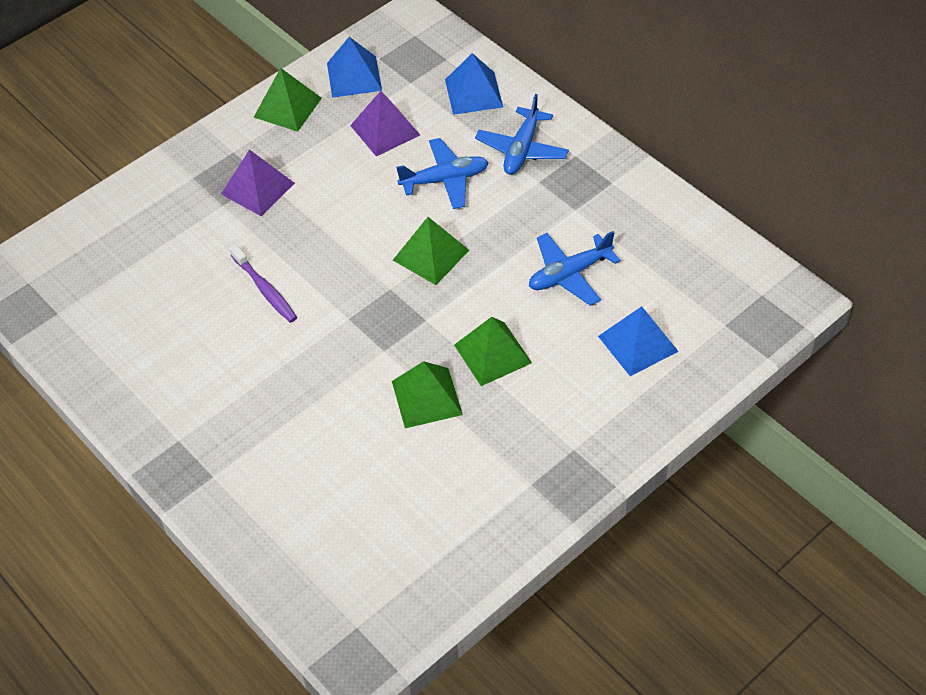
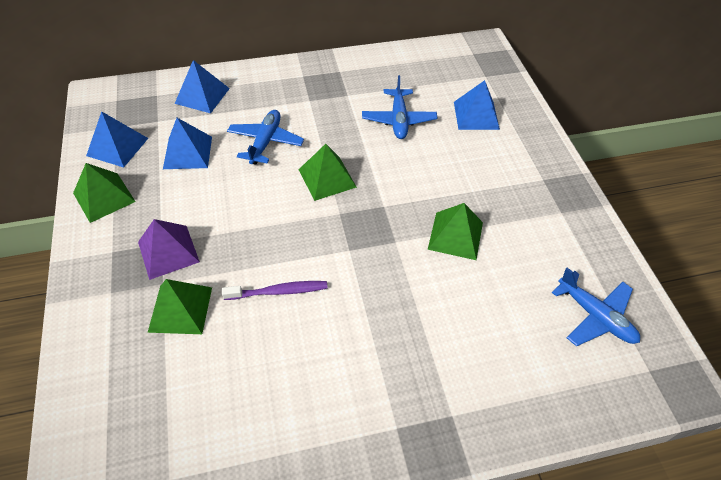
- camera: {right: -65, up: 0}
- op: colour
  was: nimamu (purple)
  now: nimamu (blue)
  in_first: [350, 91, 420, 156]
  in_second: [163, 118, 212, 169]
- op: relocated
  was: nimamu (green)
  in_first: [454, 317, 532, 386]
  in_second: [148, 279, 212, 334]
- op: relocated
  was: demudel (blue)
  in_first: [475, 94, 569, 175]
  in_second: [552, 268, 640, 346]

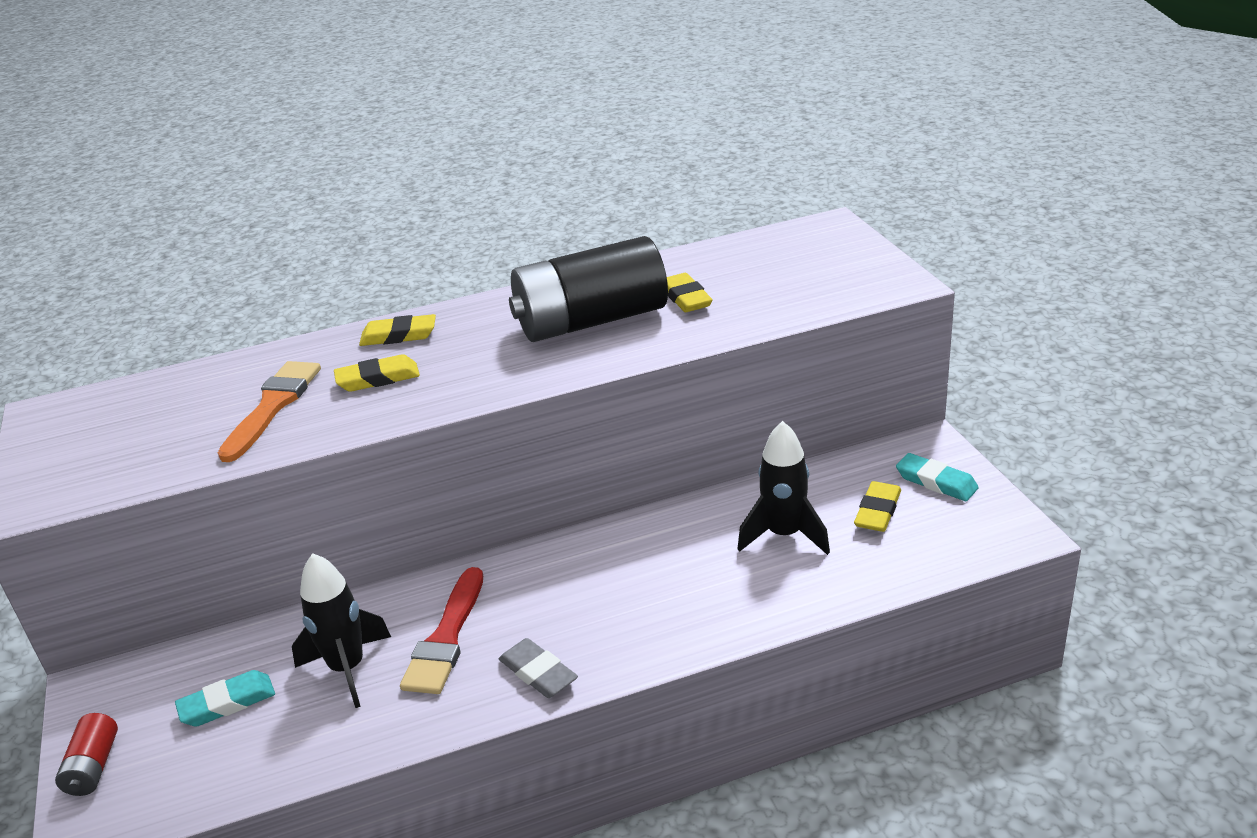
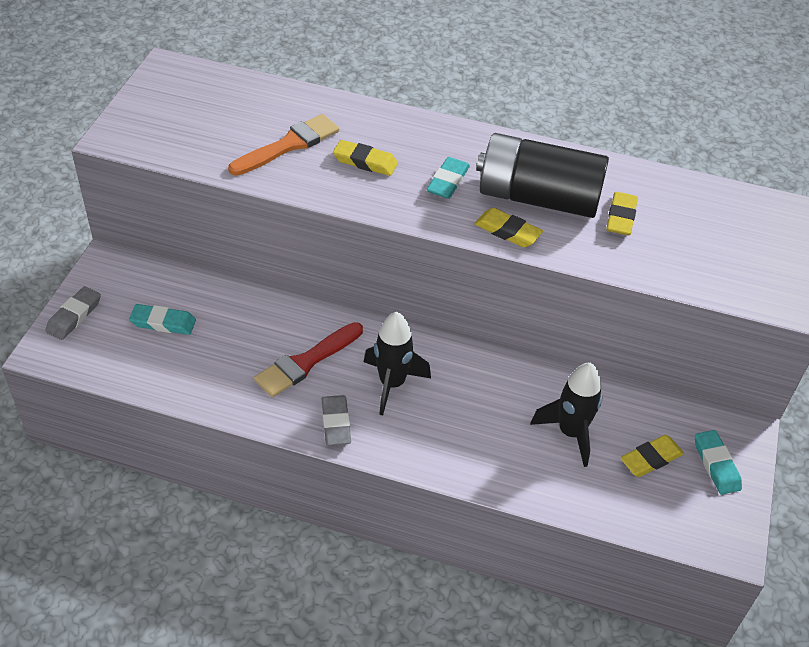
- camera: {right: 30, up: 15}
- op: exchanged
  was: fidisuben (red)
  now: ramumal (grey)
  in_first: [55, 713, 118, 796]
  in_second: [45, 286, 101, 340]
- op: relocated
  was: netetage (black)
  in_first: [292, 553, 391, 708]
  in_second: [364, 312, 431, 415]
- op: relocated
  was: ramumal (yellow)
  in_first: [359, 314, 436, 346]
  in_second: [474, 208, 543, 248]
- op: appeared
  now: ramumal (turquoise)
  in_second: [427, 157, 470, 199]

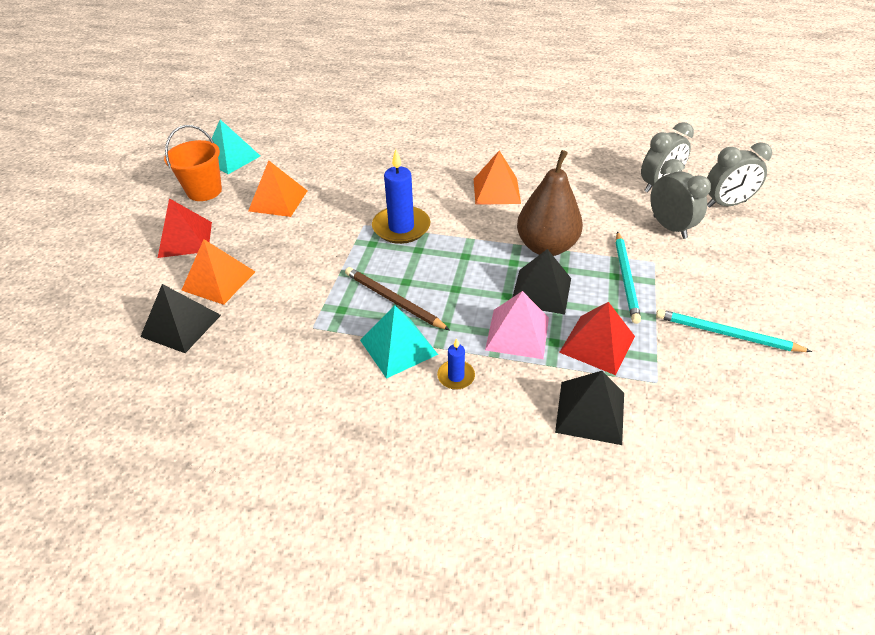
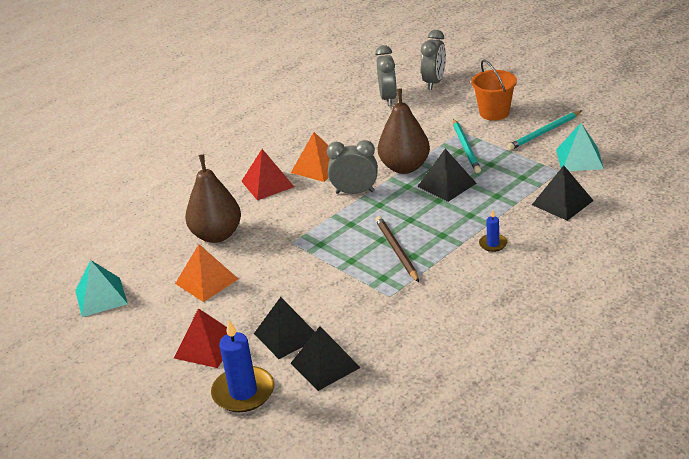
- camera: {right: -55, up: -10}
- op: relocated
  was: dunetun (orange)
  in_first: [164, 125, 222, 201]
  in_second: [471, 60, 517, 121]
- op: colour
  was: nimamu (orange)
  now: nimamu (black)
  in_first: [182, 239, 255, 305]
  in_second: [254, 297, 315, 359]
- op: spun
  was: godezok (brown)
  in_first: [345, 267, 450, 330]
  in_second: [375, 216, 419, 282]
  clockwise: 90
- op: relocated
  was: nimamu (turquoise)
  in_first: [360, 305, 438, 379]
  in_second: [556, 123, 604, 171]
- op: relocated
  was: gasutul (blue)
  in_first: [372, 149, 430, 244]
  in_second: [211, 320, 274, 412]
- op: missing
  was: nimamu (pink)
  in_first: [485, 291, 549, 359]
- op: relocated
  was: nimamu (red)
  in_first: [559, 302, 635, 375]
  in_second: [241, 149, 294, 200]
- op: spun
  was: godezok (turquoise)
  in_first: [616, 231, 641, 324]
  in_second: [453, 119, 481, 173]
  clockwise: 45
- op: relocated
  was: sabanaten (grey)
  in_first: [650, 159, 711, 239]
  in_second: [327, 140, 378, 194]
- op: appeared
  now: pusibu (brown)
  in_second: [185, 154, 241, 243]

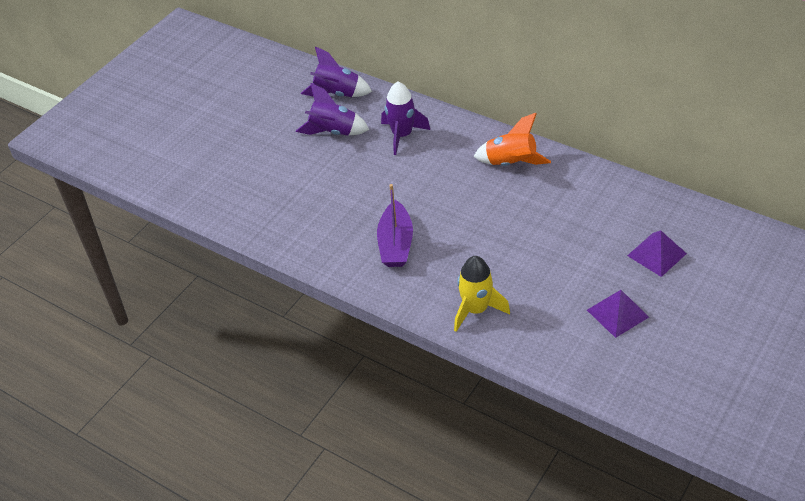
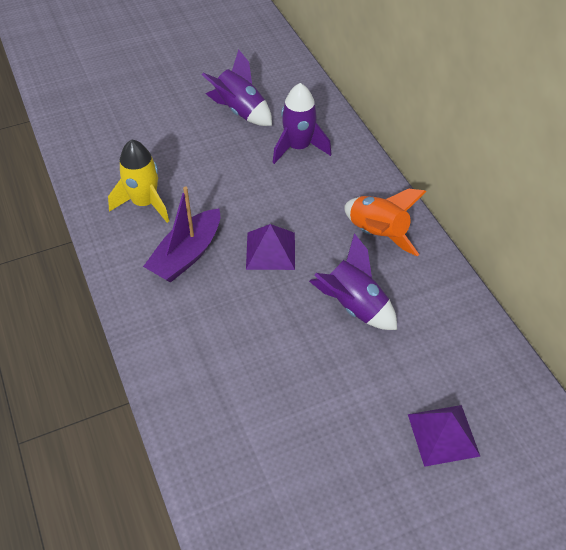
- camera: {right: 30, up: 5}
- op: relocated
  was: netetage (purple)
  in_first: [301, 46, 372, 97]
  in_second: [309, 233, 397, 330]
- op: relocated
  was: netetage (yellow)
  in_first: [454, 256, 510, 332]
  in_second: [108, 139, 169, 223]
- op: relocated
  was: nimamu (purple)
  in_first: [587, 290, 649, 338]
  in_second: [246, 224, 295, 270]

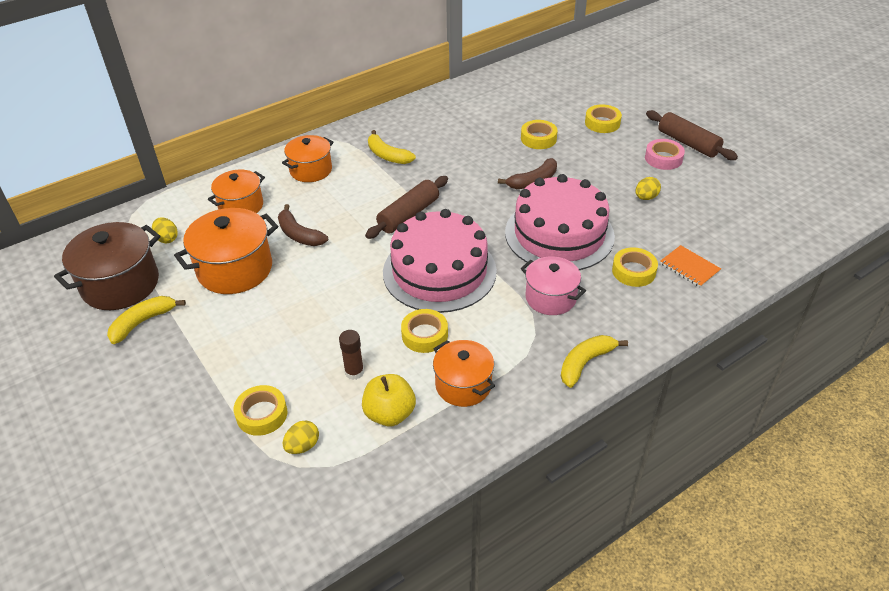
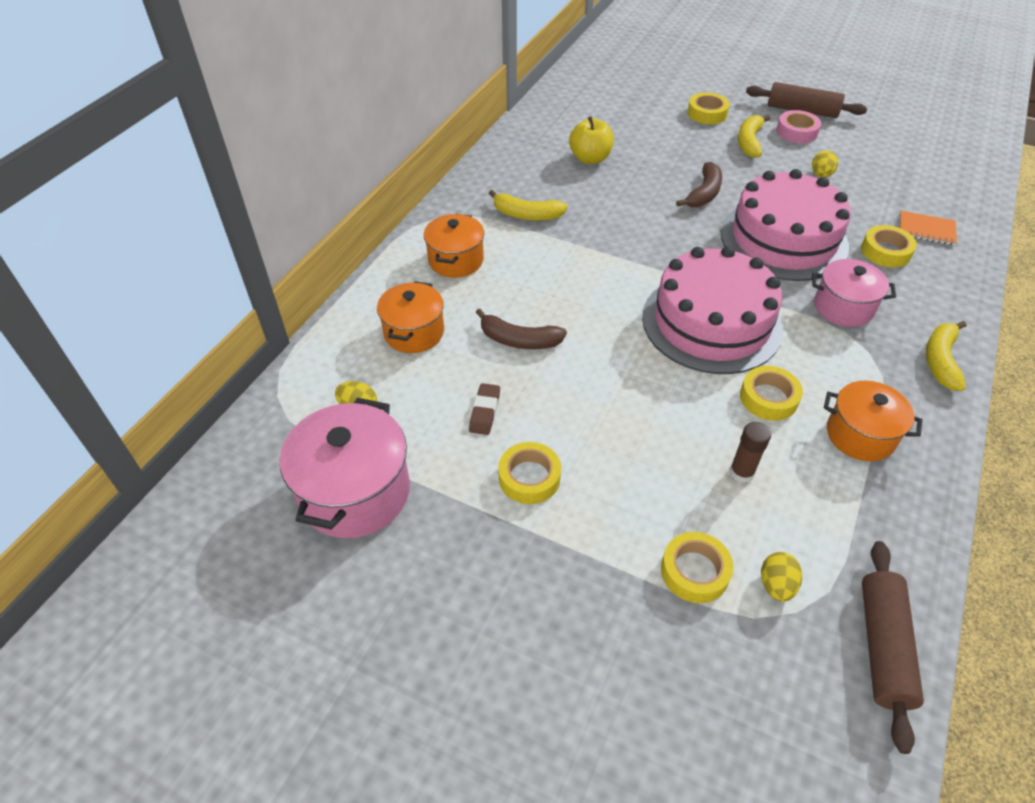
- camera: {right: -30, up: 5}
- op: colour
  was: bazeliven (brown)
  now: bazeliven (pink)
  in_first: [54, 222, 161, 310]
  in_second: [280, 398, 410, 538]
- op: relocated
  was: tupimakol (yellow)
  in_first: [107, 296, 186, 344]
  in_second: [738, 115, 771, 158]
- op: exchanged
  was: bazeliven (orange)
  now: ramumal (brown)
  in_first: [174, 208, 278, 294]
  in_second: [469, 383, 500, 435]
- op: relocated
  was: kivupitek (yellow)
  in_first: [362, 374, 416, 427]
  in_second: [569, 116, 614, 164]
- op: relocated
  was: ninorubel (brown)
  in_first: [365, 176, 448, 239]
  in_second: [862, 541, 924, 754]
- op: relocated
  was: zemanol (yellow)
  in_first: [521, 120, 558, 149]
  in_second: [498, 442, 561, 504]

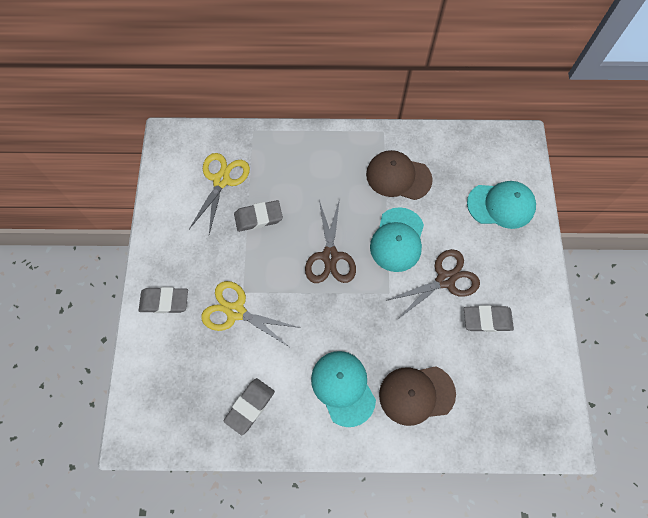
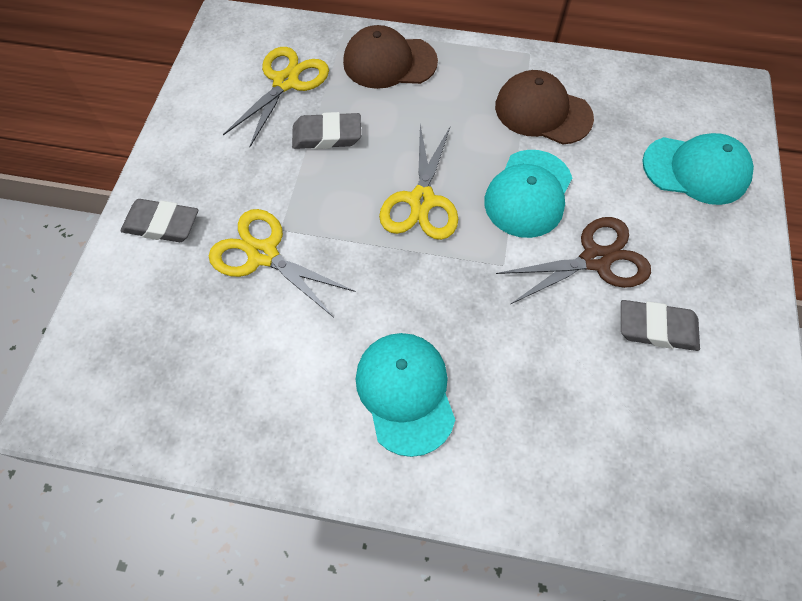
- camera: {right: 10, up: -5}
- op: missing
  was: ramumal (grey)
  in_first: [224, 378, 275, 435]
- op: colour
  was: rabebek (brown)
  now: rabebek (yellow)
  in_first: [305, 198, 356, 283]
  in_second: [379, 125, 458, 240]
- op: relocated
  was: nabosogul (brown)
  in_first: [379, 366, 456, 426]
  in_second: [343, 25, 438, 89]

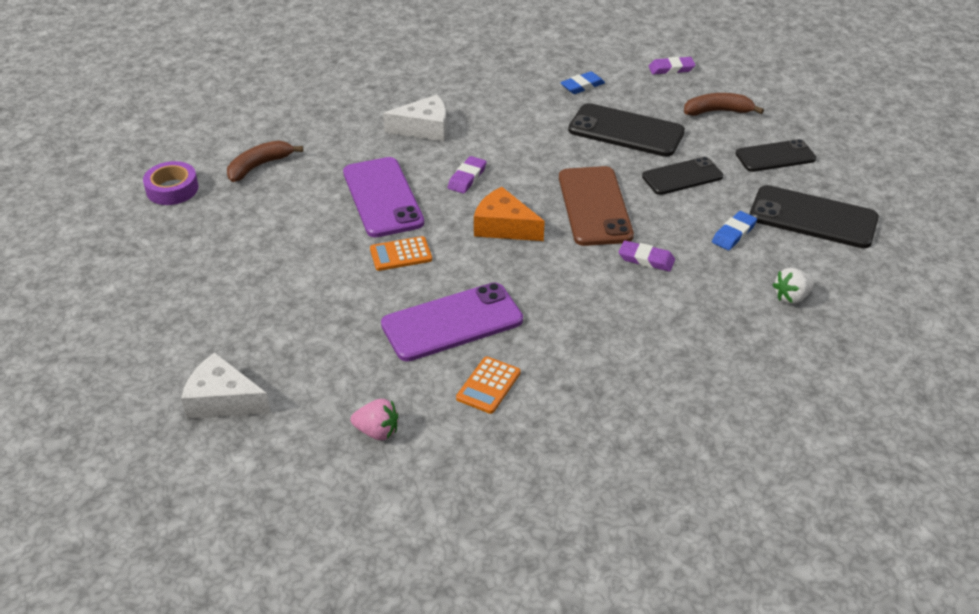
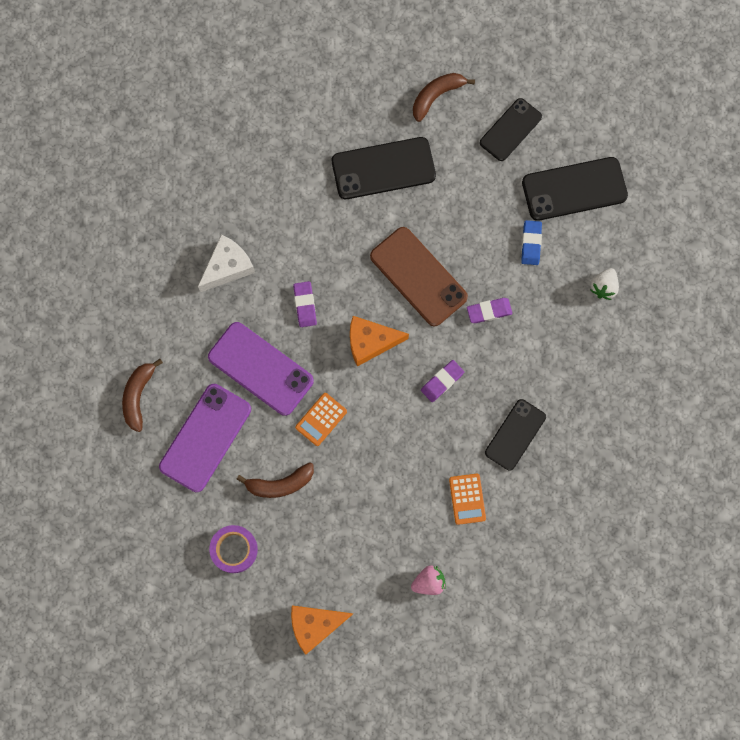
- camera: {right: -35, up: 35}
- op: relocated
  was: zemanol (purple)
  in_first: [143, 161, 199, 205]
  in_second: [209, 525, 258, 573]
- op: colour
  was: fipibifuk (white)
  now: fipibifuk (orange)
  in_first: [181, 352, 271, 419]
  in_second: [291, 605, 353, 655]
- op: relocated
  was: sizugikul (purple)
  in_first: [381, 282, 523, 361]
  in_second: [159, 384, 251, 492]
- op: missing
  was: ramumal (blue)
  in_first: [560, 71, 605, 94]
- op: relocated
  was: sizugikul (black)
  in_first: [642, 157, 723, 195]
  in_second: [485, 399, 546, 471]
- op: relocated
  was: ramumal (purple)
  in_first: [649, 57, 695, 75]
  in_second: [421, 360, 464, 402]
- op: appeared
  now: tupimakol (brown)
  in_second: [236, 462, 314, 498]

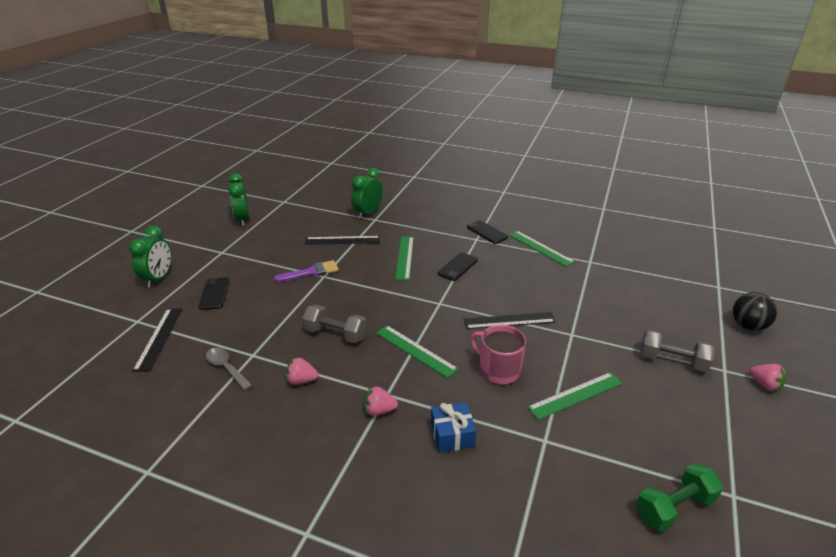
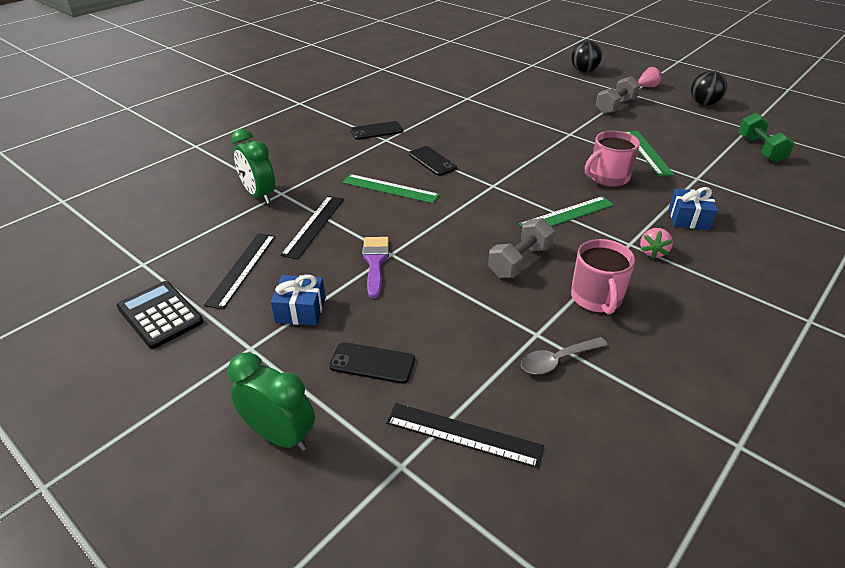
- camera: {right: -70, up: 5}
- op: exchanged
  was: sabanaten (green)
  now: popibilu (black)
  in_first: [228, 173, 249, 226]
  in_second: [117, 281, 204, 349]
- op: exchanged
  was: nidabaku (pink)
  now: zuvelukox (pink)
  in_first: [286, 357, 318, 385]
  in_second: [571, 239, 635, 315]
- op: relocated
  was: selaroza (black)
  in_first: [464, 312, 556, 329]
  in_second: [204, 233, 275, 310]
- op: missing
  was: selaroza (green)
  in_first: [509, 231, 575, 267]
- op: appeared
  now: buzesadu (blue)
  in_second: [271, 275, 326, 325]
- op: appeared
  now: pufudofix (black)
  in_second: [691, 71, 727, 106]

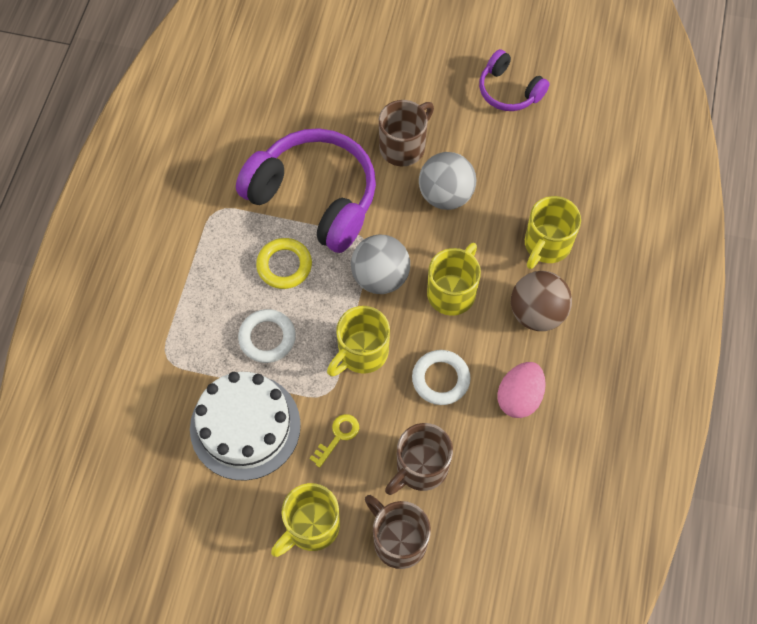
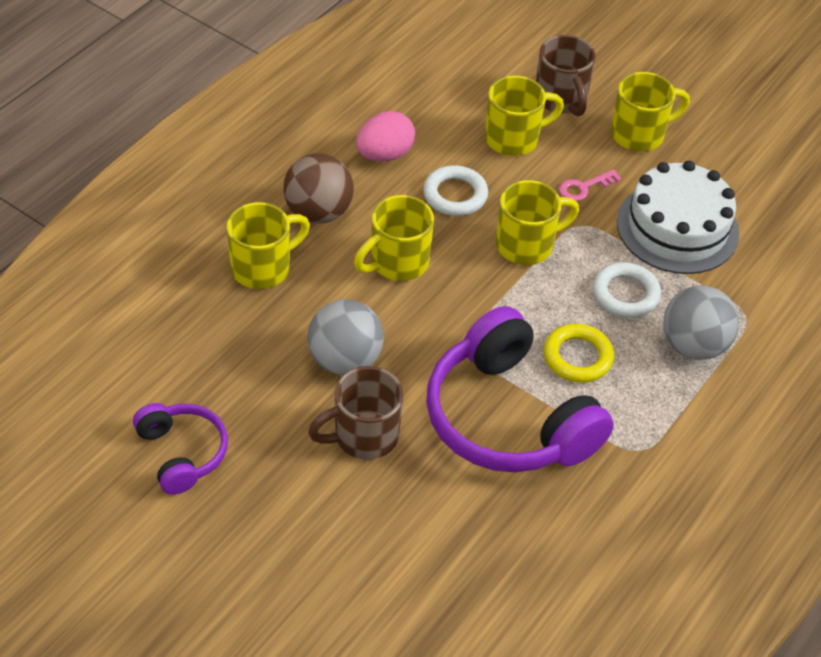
- camera: {right: -160, up: -15}
- op: colour
  was: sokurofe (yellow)
  now: sokurofe (pink)
  in_first: [309, 414, 359, 467]
  in_second: [559, 169, 621, 201]
- op: relocated
  was: pufudofix (grey)
  in_first: [351, 235, 410, 294]
  in_second: [663, 285, 739, 360]
- op: colour
  was: zuvelukox (brown)
  now: zuvelukox (yellow)
  in_first: [385, 423, 453, 495]
  in_second: [485, 76, 564, 156]

